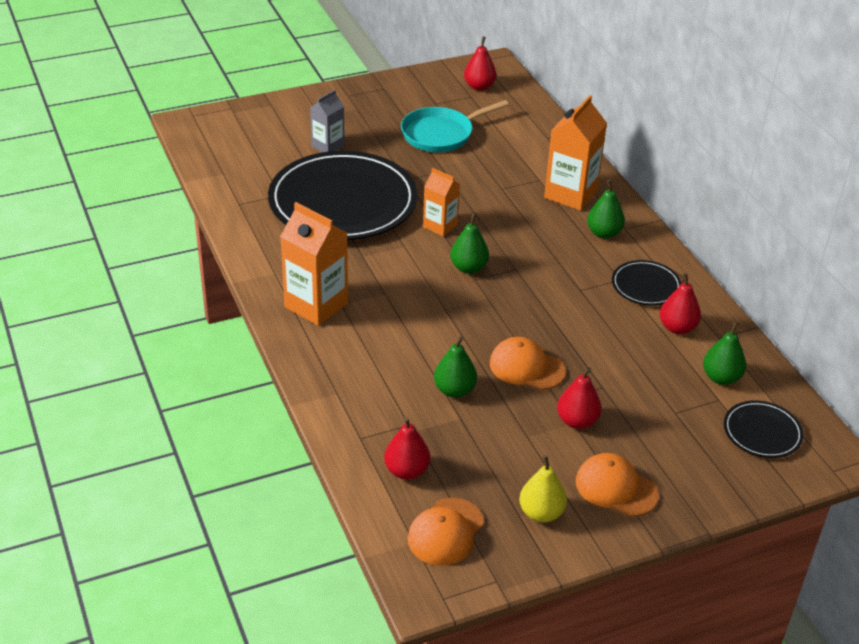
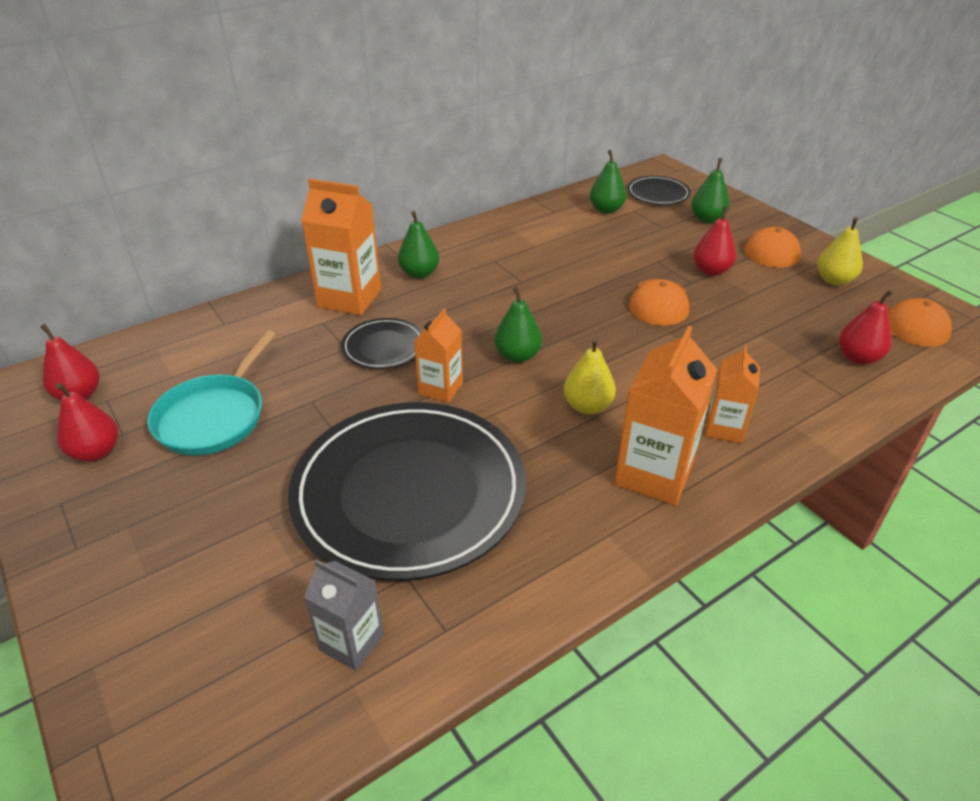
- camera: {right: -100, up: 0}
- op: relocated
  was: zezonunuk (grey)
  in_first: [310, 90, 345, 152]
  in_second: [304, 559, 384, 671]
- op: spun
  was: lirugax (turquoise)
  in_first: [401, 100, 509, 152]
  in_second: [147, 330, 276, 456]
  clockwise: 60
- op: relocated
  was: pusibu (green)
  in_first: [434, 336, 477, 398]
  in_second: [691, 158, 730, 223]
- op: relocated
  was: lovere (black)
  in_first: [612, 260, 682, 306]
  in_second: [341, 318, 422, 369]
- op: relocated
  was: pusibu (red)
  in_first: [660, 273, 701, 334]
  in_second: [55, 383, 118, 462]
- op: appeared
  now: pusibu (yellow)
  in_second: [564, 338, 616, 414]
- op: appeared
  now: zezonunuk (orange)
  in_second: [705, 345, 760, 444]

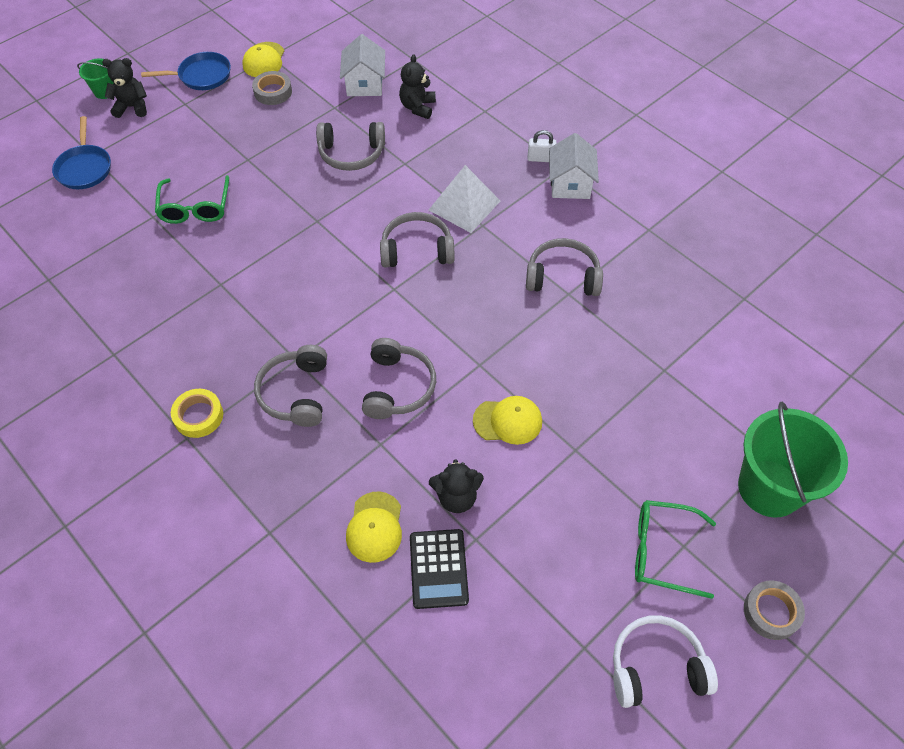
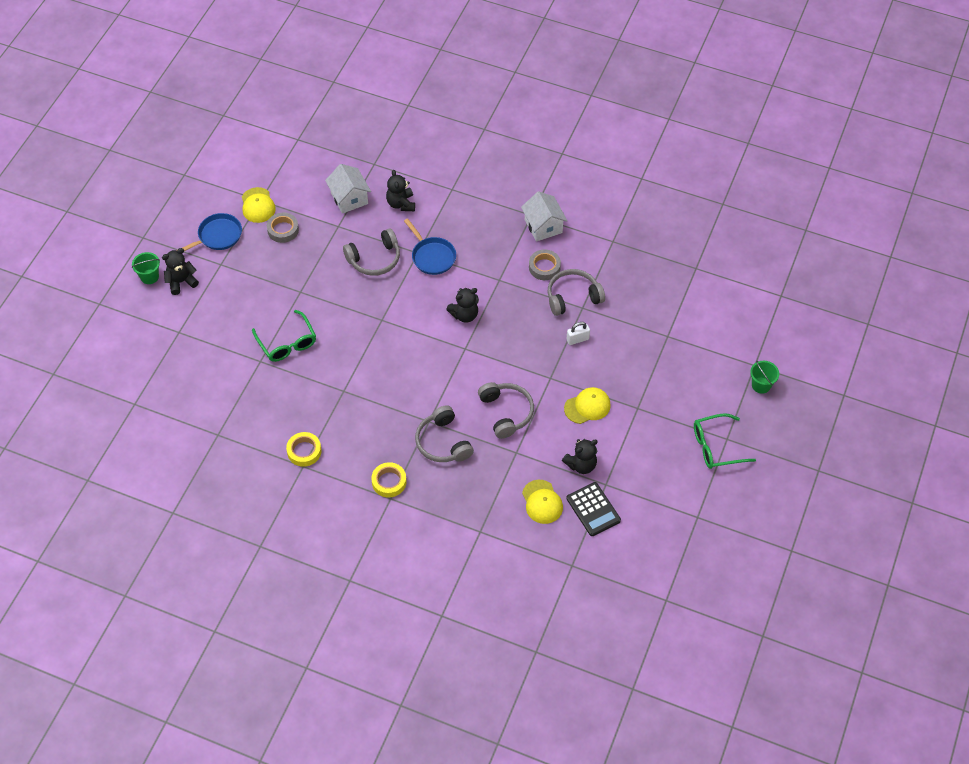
- camera: {right: -25, up: 0}
- op: relocated
  was: lirugax (blue)
  in_first: [52, 116, 111, 189]
  in_second: [404, 218, 456, 275]
- op: exchanged
  was: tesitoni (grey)
  now: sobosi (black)
  in_first: [380, 212, 455, 268]
  in_second: [446, 288, 479, 323]
- op: missing
  was: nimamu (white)
  in_first: [429, 165, 500, 233]
- op: relocated
  was: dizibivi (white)
  in_first: [527, 130, 557, 162]
  in_second: [567, 322, 590, 345]
- op: missing
  was: tesitoni (white)
  in_first: [613, 615, 718, 708]
- op: size
  was: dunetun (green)
  in_first: [738, 401, 848, 518]
  in_second: [750, 360, 779, 394]
  ratio: 0.46
- op: relocated
  was: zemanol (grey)
  in_first: [744, 580, 805, 640]
  in_second: [529, 249, 561, 280]
- op: appeared
  now: zemanol (yellow)
  in_second: [286, 432, 322, 467]

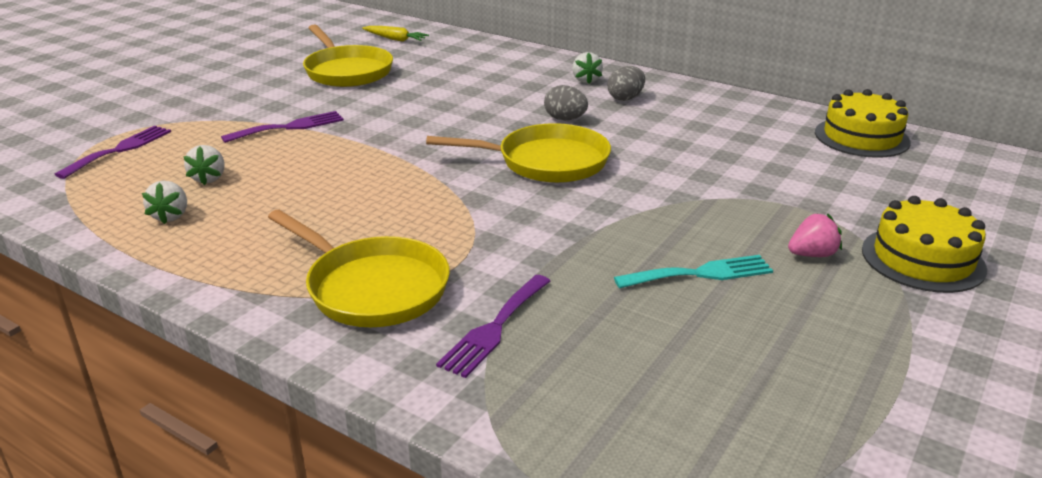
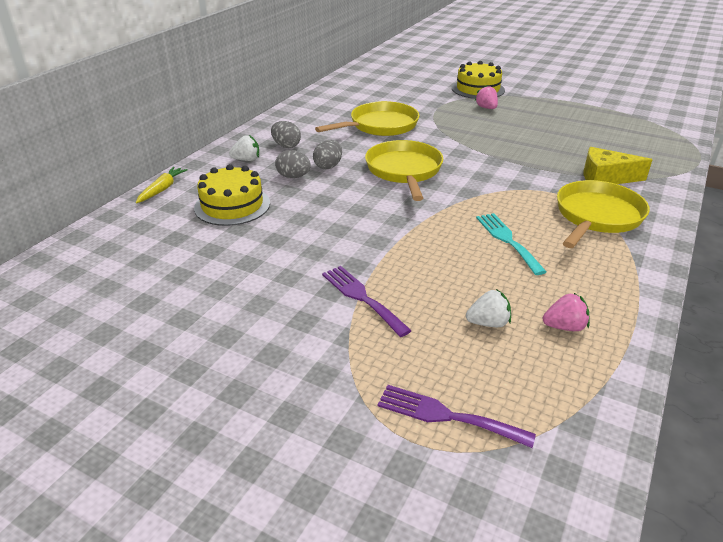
- camera: {right: -95, up: 5}
- op: colour
  was: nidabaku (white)
  now: nidabaku (pink)
  in_first: [142, 181, 187, 224]
  in_second: [543, 293, 590, 331]
- op: relocated
  was: lirugax (yellow)
  in_first: [303, 24, 393, 87]
  in_second: [315, 101, 419, 136]
- op: relocated
  was: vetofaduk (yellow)
  in_first: [362, 26, 429, 42]
  in_second: [136, 167, 188, 203]
- op: exchanged
  was: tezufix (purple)
  now: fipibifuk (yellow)
  in_first: [436, 275, 550, 378]
  in_second: [584, 147, 652, 184]
- op: relocated
  was: tezufix (turquoise)
  in_first: [614, 255, 773, 289]
  in_second: [476, 213, 547, 275]
- op: relocated
  was: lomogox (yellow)
  in_first: [815, 89, 911, 158]
  in_second: [194, 164, 270, 226]
- op: appeared
  now: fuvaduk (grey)
  in_second: [275, 150, 311, 178]

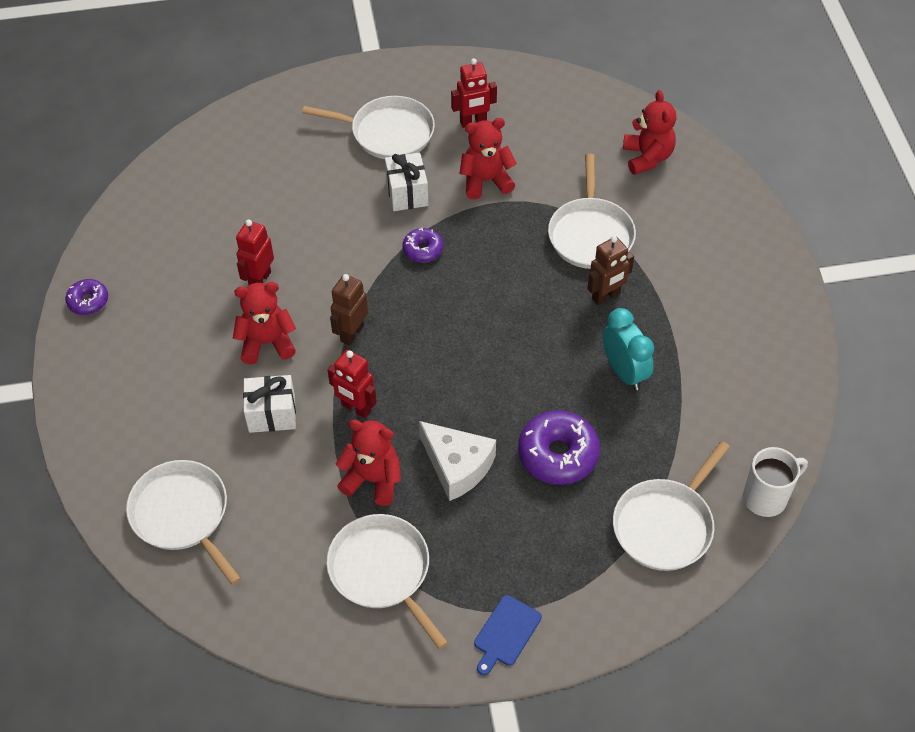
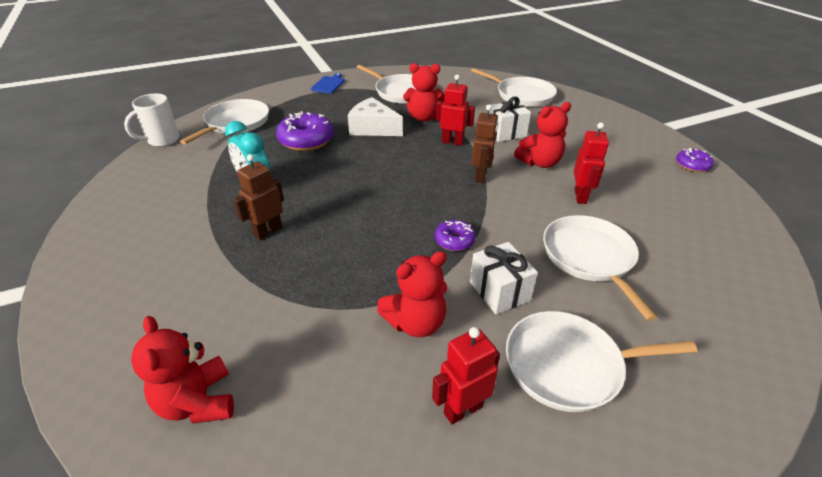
- camera: {right: 165, up: -15}
- op: relocated
  was: lirugax (white)
  in_first: [548, 154, 636, 269]
  in_second: [543, 215, 658, 321]

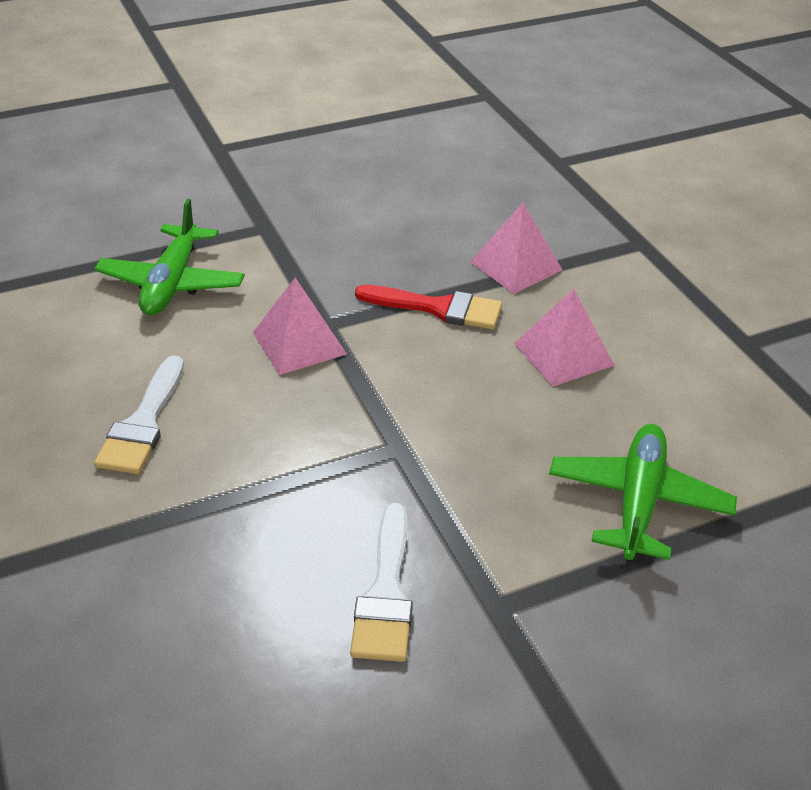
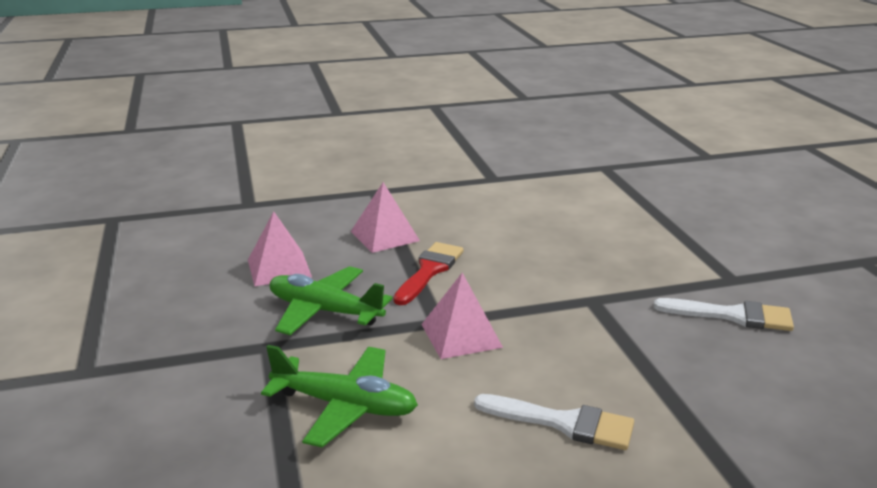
- camera: {right: -80, up: -15}
- op: relocated
  was: nimamu (pink)
  in_first: [514, 289, 614, 387]
  in_second: [248, 211, 312, 286]
- op: relocated
  was: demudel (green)
  in_first: [549, 424, 737, 560]
  in_second: [270, 266, 392, 335]

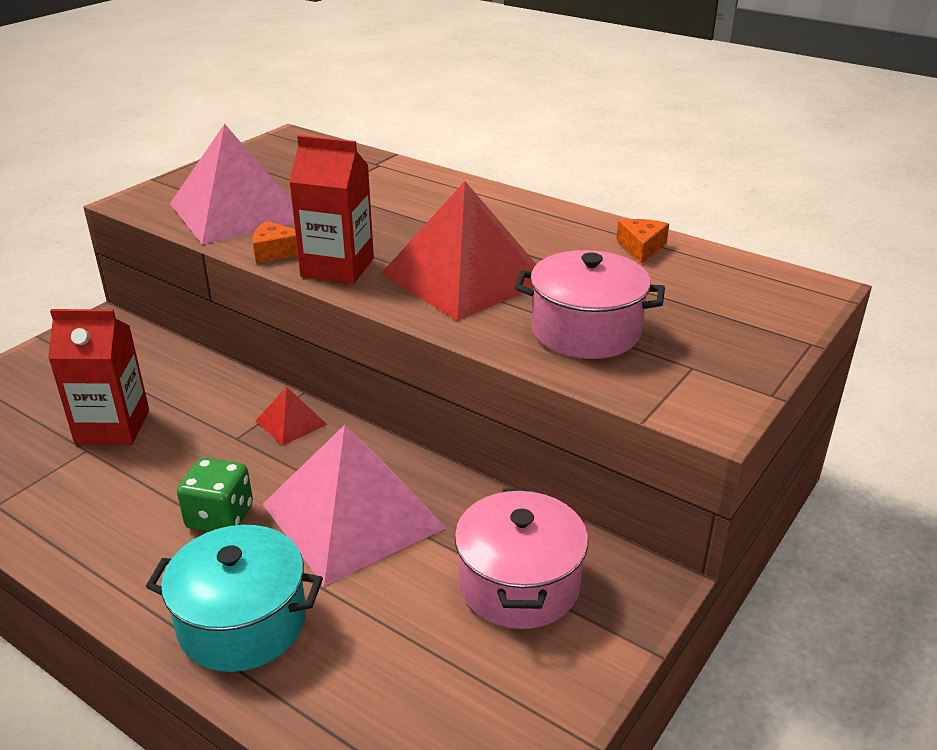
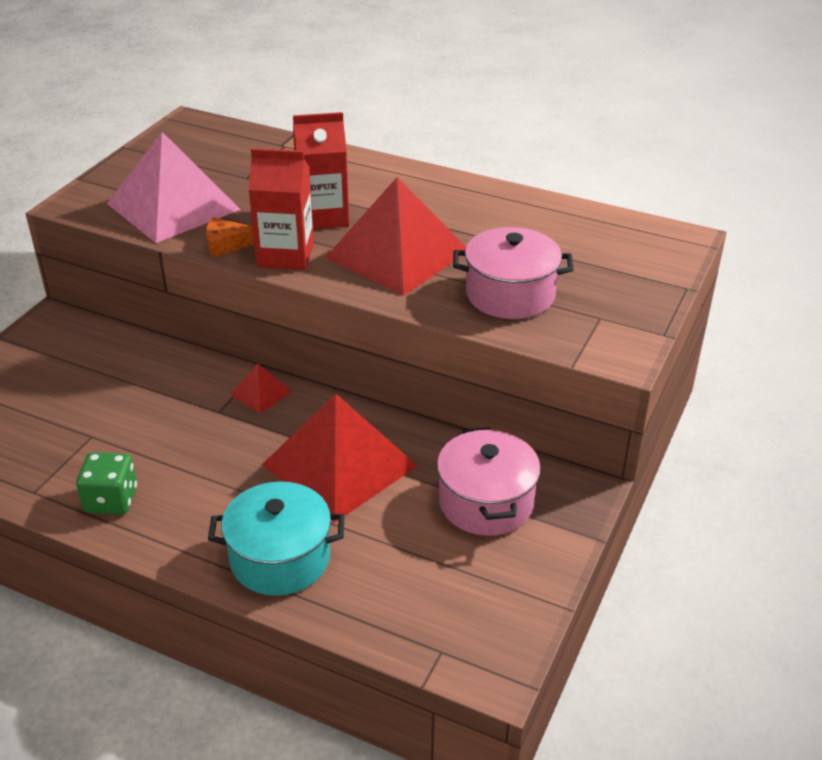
- camera: {right: -10, up: 5}
- op: relocated
  was: zezonunuk (red)
  in_first: [48, 309, 149, 445]
  in_second: [293, 112, 349, 229]
- op: relocated
  was: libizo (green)
  in_first: [177, 458, 253, 532]
  in_second: [76, 452, 137, 515]
- op: colour
  was: nimamu (pink)
  now: nimamu (red)
  in_first: [263, 425, 446, 586]
  in_second: [262, 394, 418, 523]
- op: missing
  was: fipibifuk (orange)
  in_first: [616, 219, 669, 264]

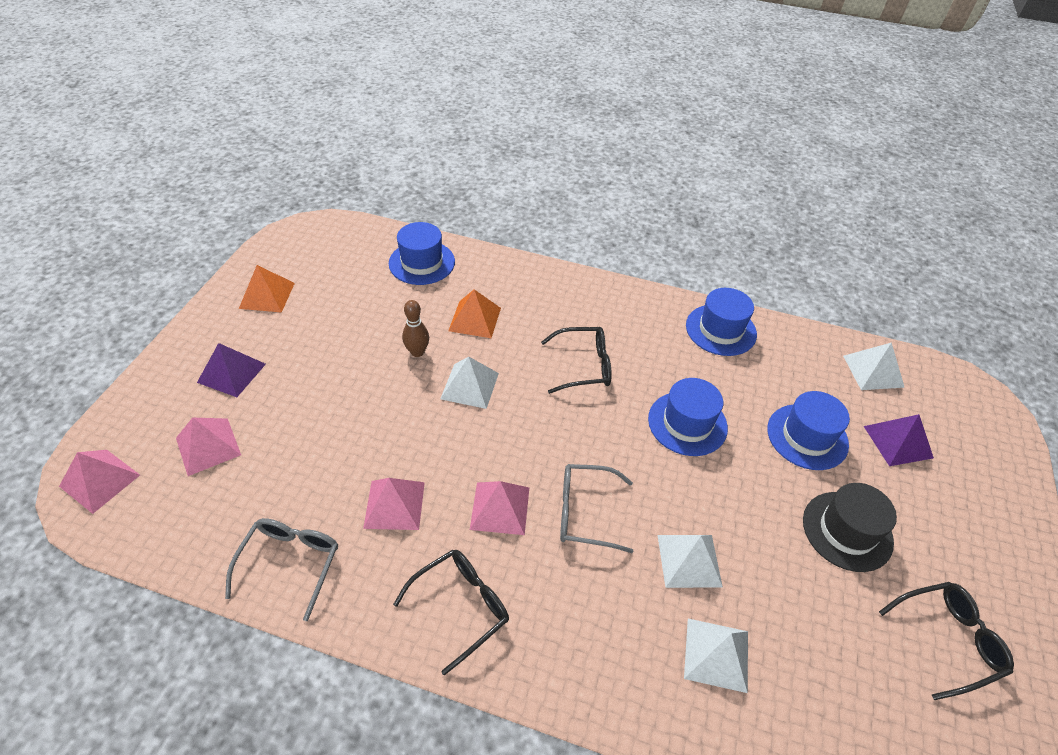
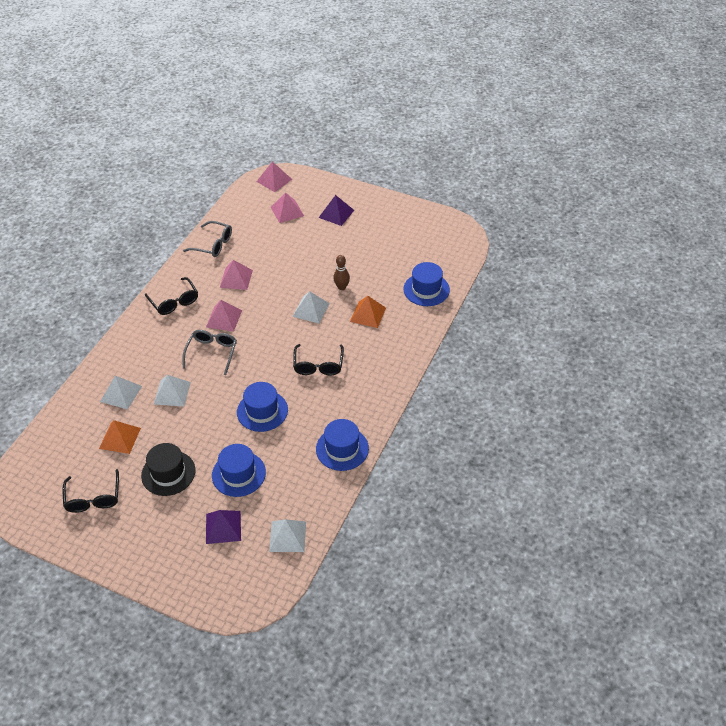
- camera: {right: 100, up: 0}
- op: relocated
  was: nimamu (orange)
  in_first: [239, 265, 295, 313]
  in_second: [99, 420, 141, 454]

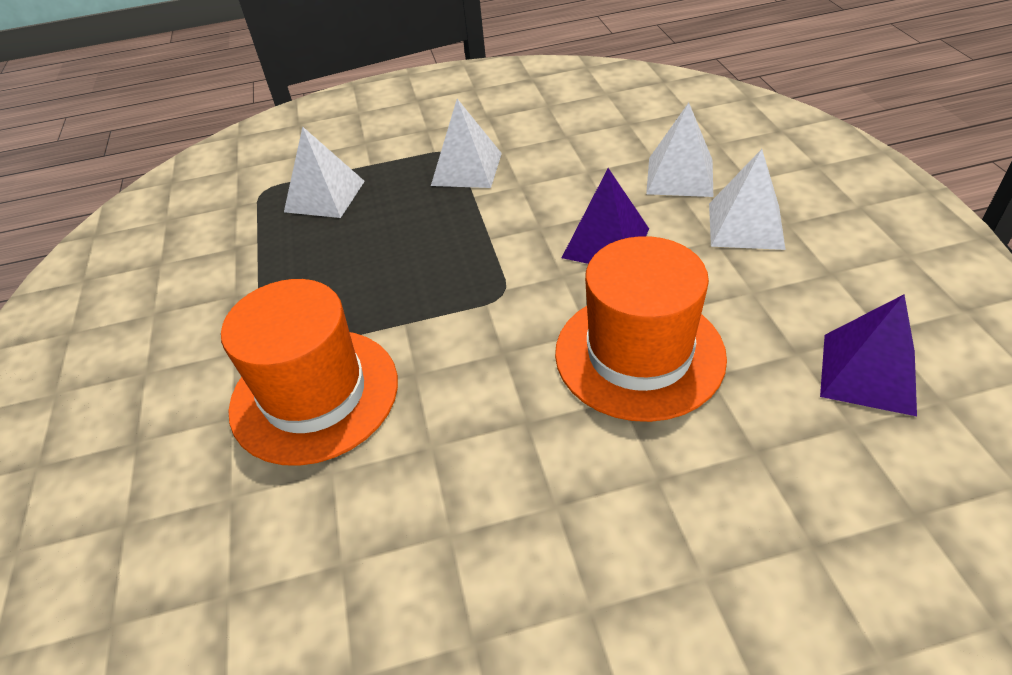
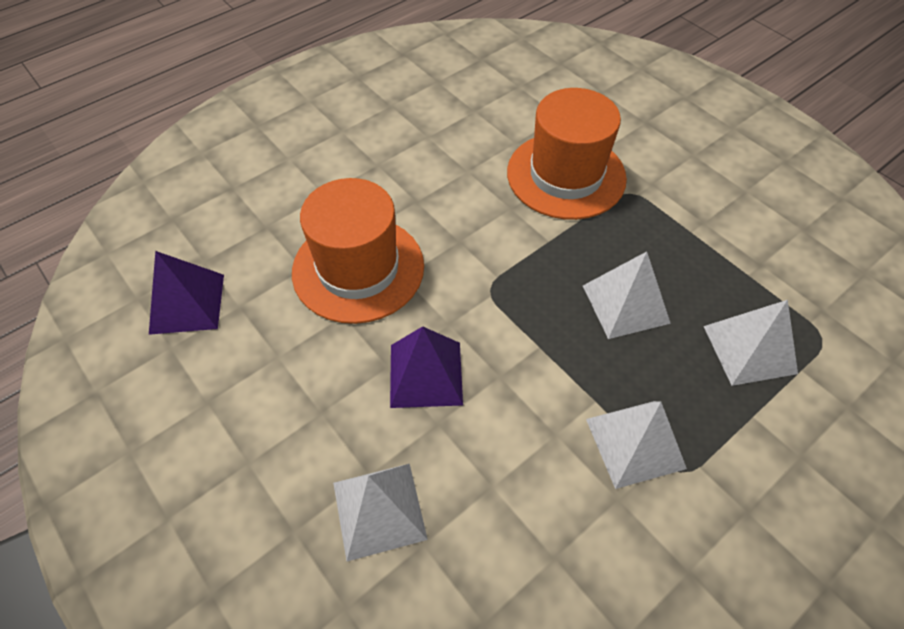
- camera: {right: 150, up: 10}
- op: relocated
  was: nimamu (white)
  in_first: [709, 149, 786, 250]
  in_second: [583, 252, 671, 339]

